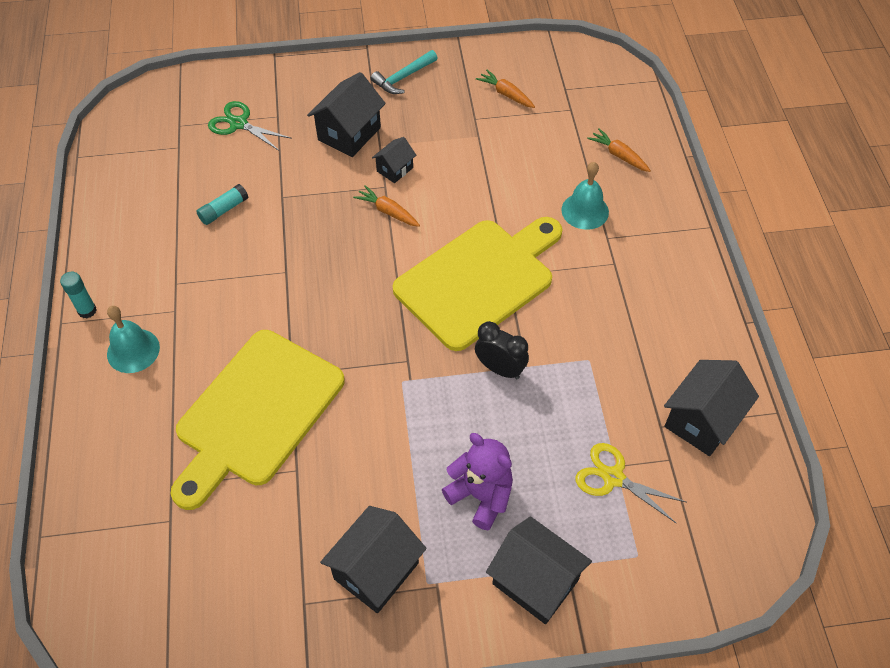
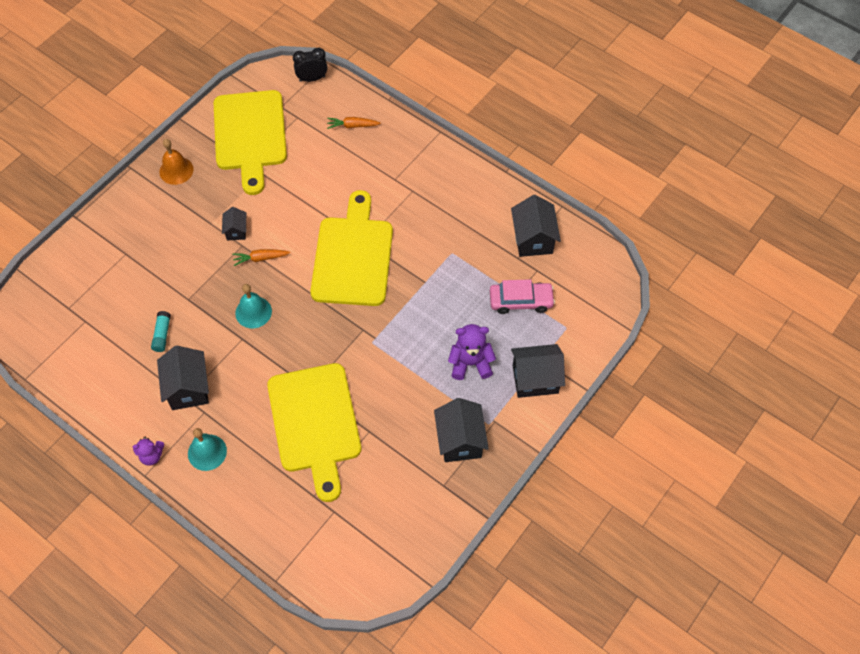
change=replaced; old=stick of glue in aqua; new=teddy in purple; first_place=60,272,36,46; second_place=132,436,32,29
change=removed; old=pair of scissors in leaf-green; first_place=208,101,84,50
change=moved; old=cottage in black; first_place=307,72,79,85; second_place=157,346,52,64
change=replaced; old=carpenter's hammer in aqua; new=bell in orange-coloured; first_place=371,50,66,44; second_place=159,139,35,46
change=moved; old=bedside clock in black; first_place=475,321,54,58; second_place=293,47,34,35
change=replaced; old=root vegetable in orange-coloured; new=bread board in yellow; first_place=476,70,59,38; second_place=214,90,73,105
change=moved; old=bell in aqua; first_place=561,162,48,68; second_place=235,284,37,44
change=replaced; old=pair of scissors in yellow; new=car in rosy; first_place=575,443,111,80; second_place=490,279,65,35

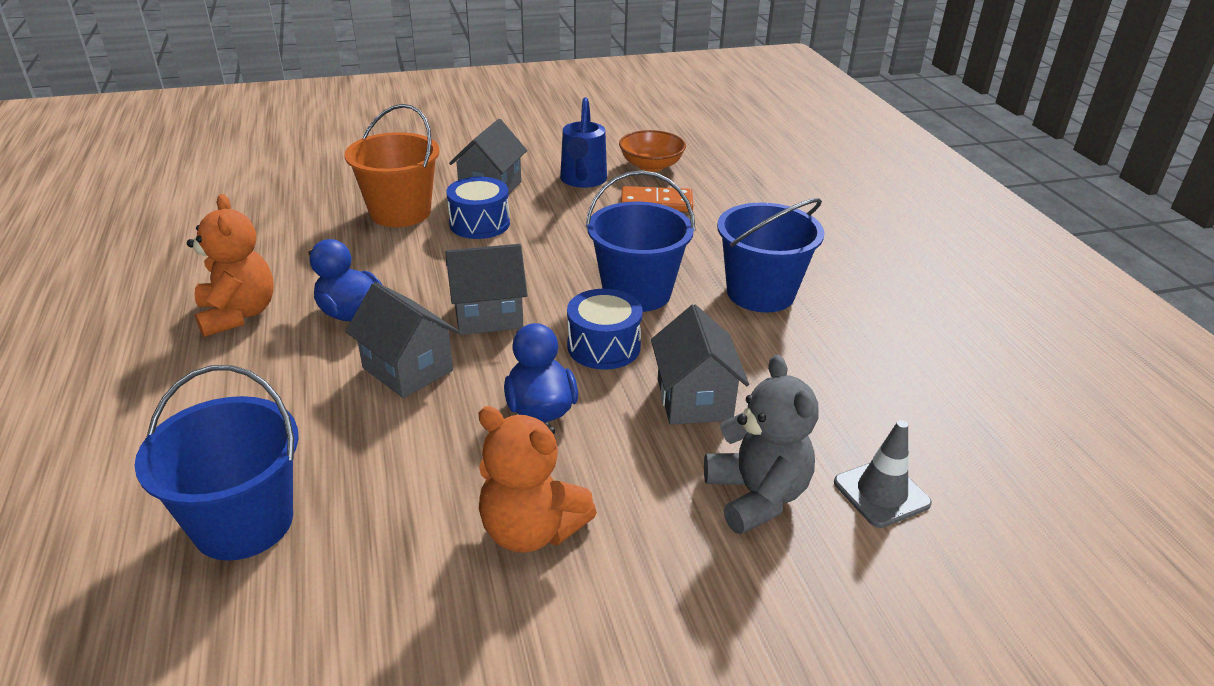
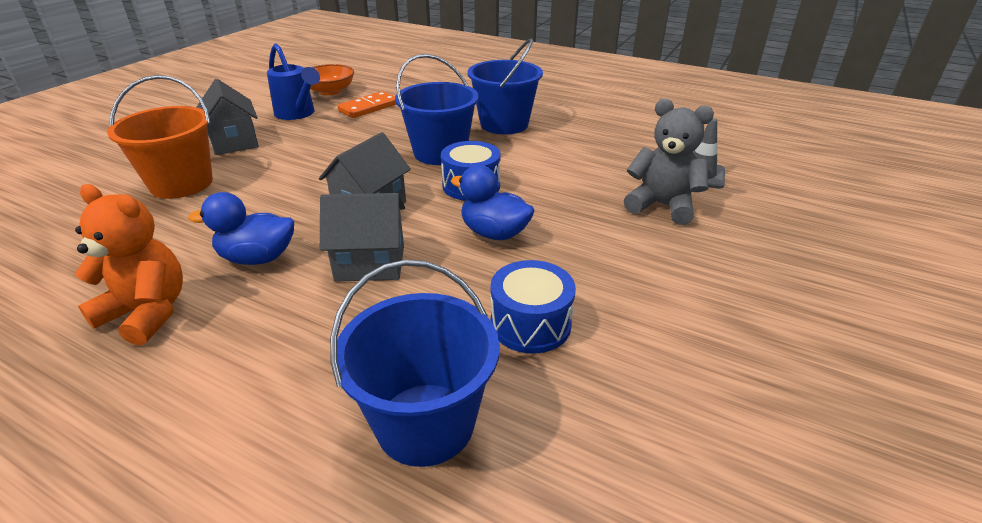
change=moved; old=snare drum in cobalt; first_place=446,177,64,62; second_place=490,260,86,94
change=removed; old=teddy in orange-coloured; first_place=478,406,119,147
change=removed; old=cottage in grey; first_place=651,304,98,121

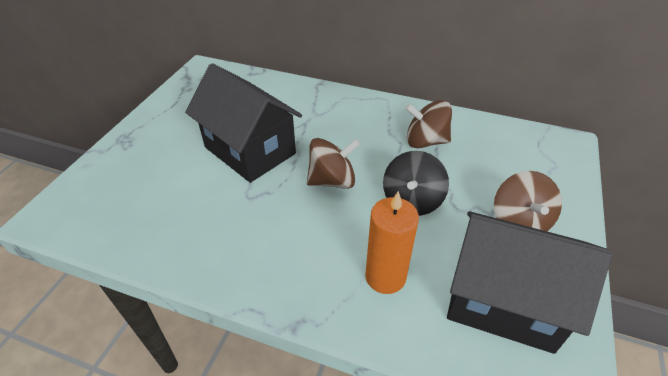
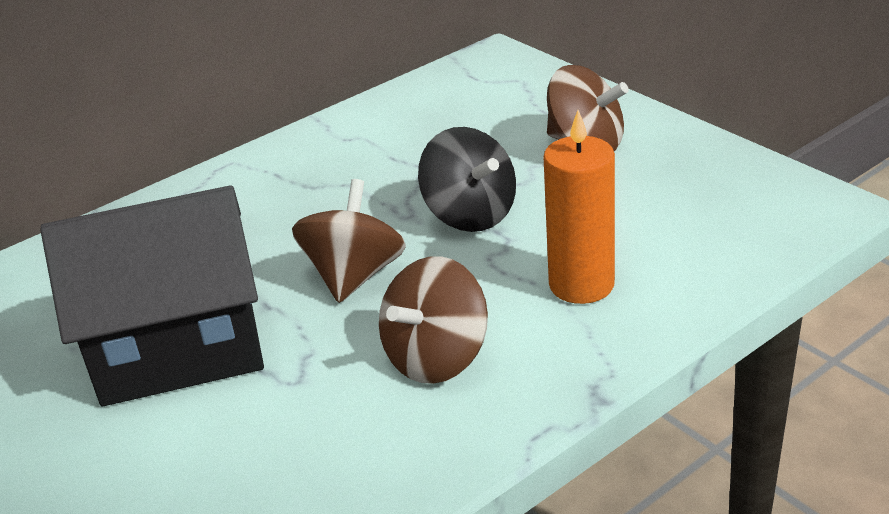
change=moved; old=whirligig in dark brown; first_place=405,100,47,48; second_place=379,256,109,128
change=removed; old=cottage in black; first_place=447,211,165,143

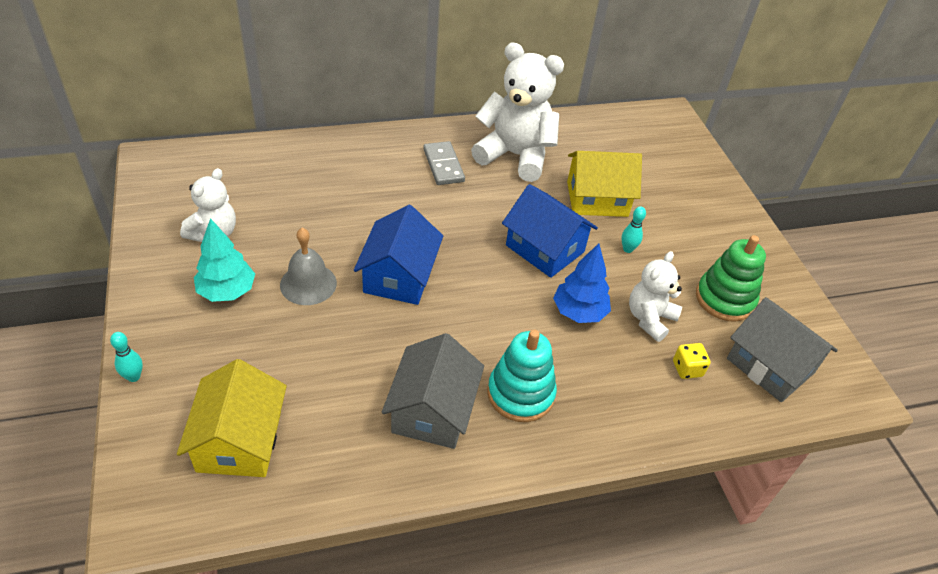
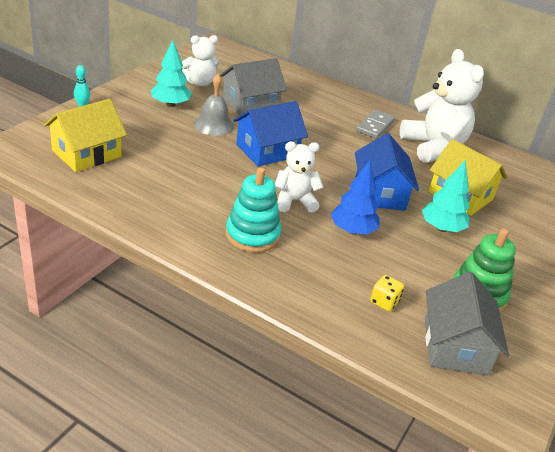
change=moved; old=cottage in grey; first_place=382,333,102,116; second_place=220,58,67,57
change=replaced; old=skittle in aqua; new=fir tree in aqua; first_place=621,206,25,47; second_place=422,160,48,72
change=moved; old=teddy in pure white; first_place=629,251,53,91; second_place=275,142,49,70

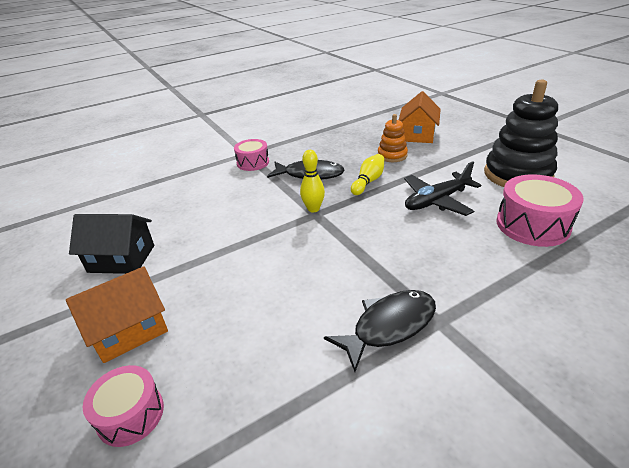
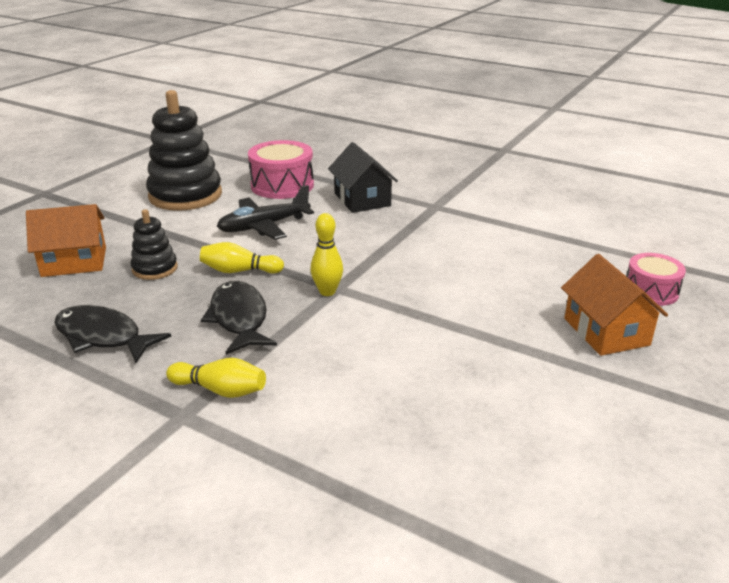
change=turned; old=cottage in orange-coloured; first_place=66,266,102,97; second_place=561,254,107,102; degrees=45
change=moved; old=cottage in black; first_place=69,214,85,60; second_place=328,142,70,71
change=replaced; old=snare drum in rosy; new=skittle in yellow; first_place=234,139,35,32; second_place=166,358,100,40
change=moved; old=fish in black; first_place=324,290,112,82; second_place=54,305,117,58
change=recoloured; old=ring stacker in orange-coloured; new=ring stacker in black; first_place=378,114,30,48; second_place=130,209,48,71
change=turned; old=aeroplane in black; first_place=404,161,77,55; second_place=217,185,97,55; degrees=120

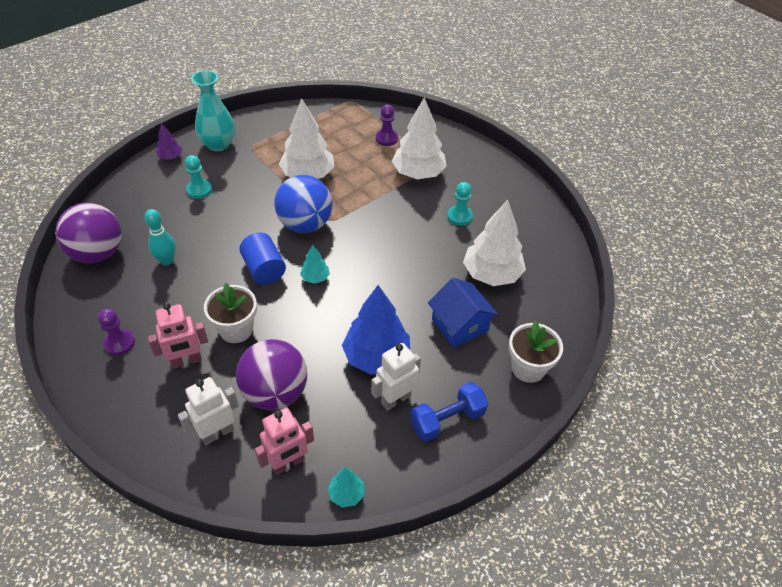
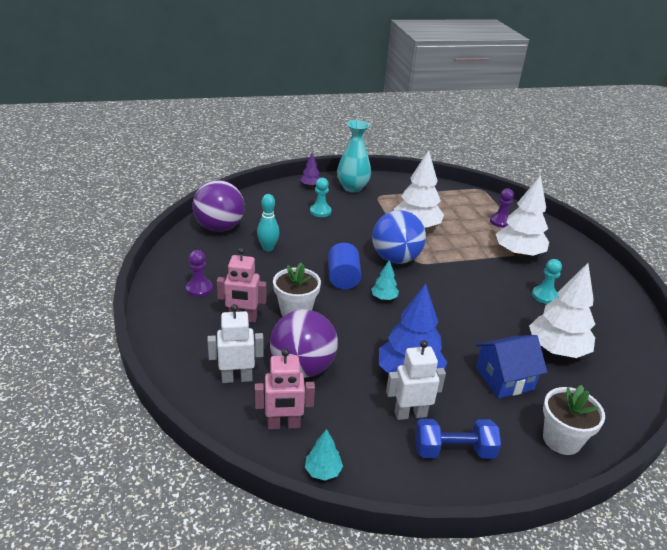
change=turned; old=cottage in cobalt; first_place=428,278,70,70; second_place=476,335,71,63; degrees=75

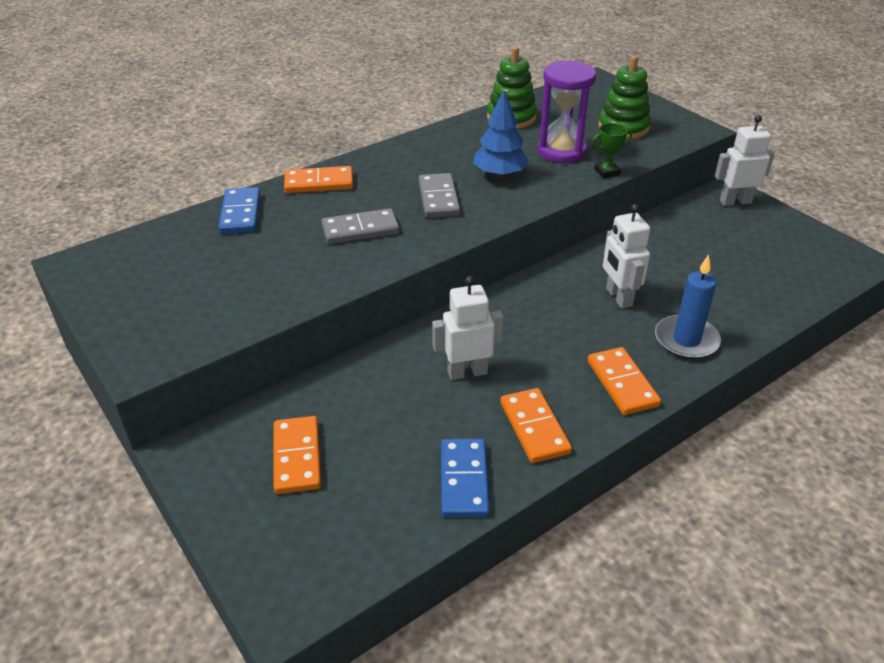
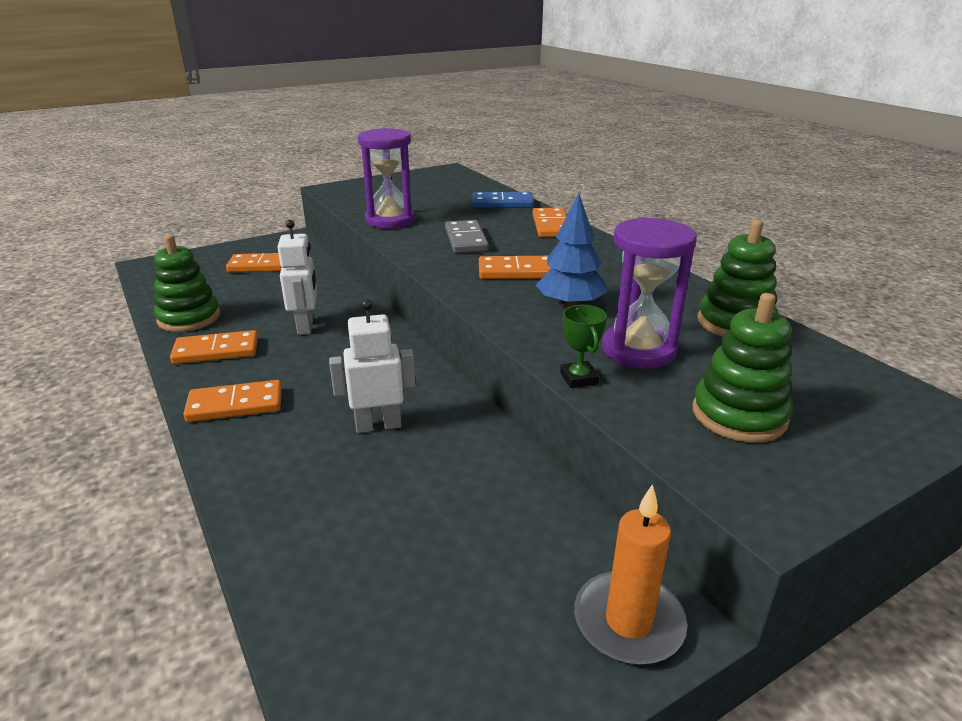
change=recoloured; old=domino tile in grey; new=domino tile in orange-coloured; first_place=418,173,42,45; second_place=479,256,73,23
change=replaced; old=domino tile in cobalt; new=ring stacker in leaf-green; first_place=441,439,49,78; second_place=154,235,66,97
change=removed; old=candle in cobalt; first_place=655,255,66,104
change=replaced; old=robot figure in pure white; new=candle in orange-coloured; first_place=715,115,60,91; second_place=574,484,114,181
change=added; new=hourglass in purple; second_place=358,128,57,101

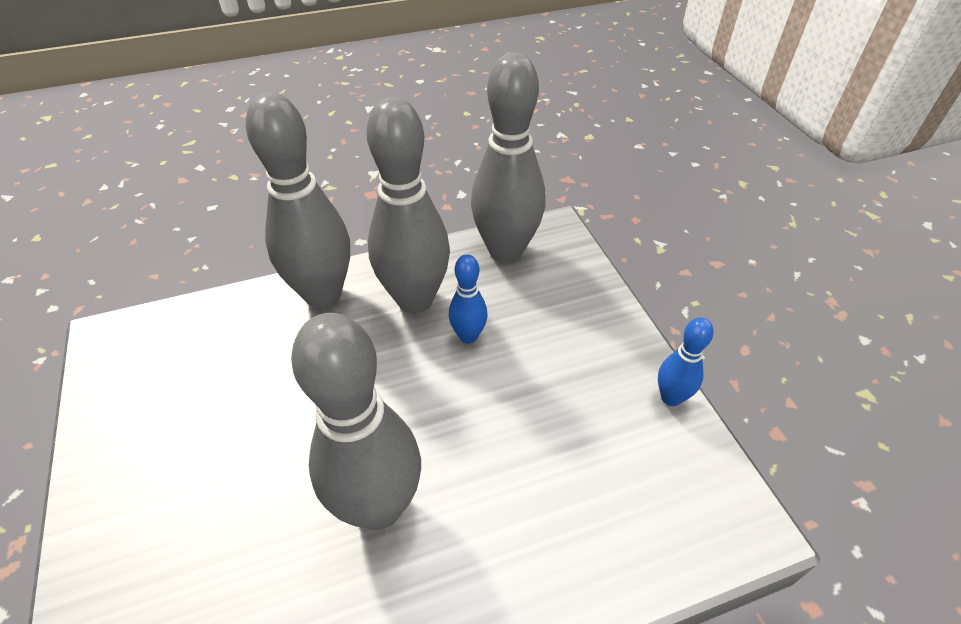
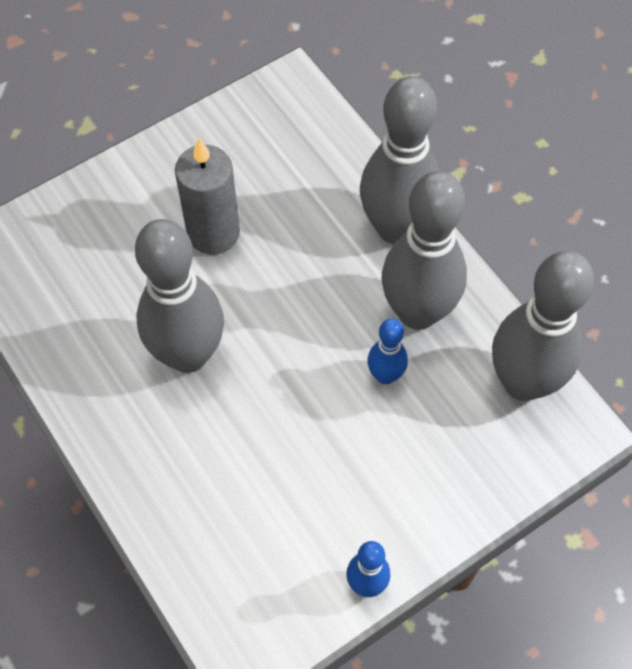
change=added; new=candle in grey; second_place=175,138,65,117

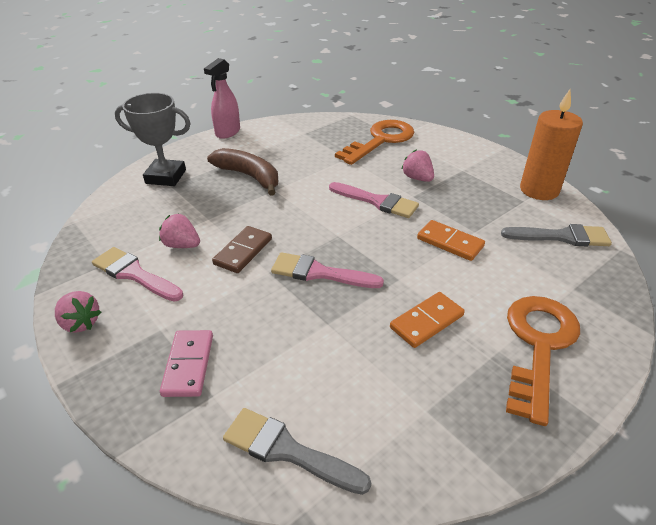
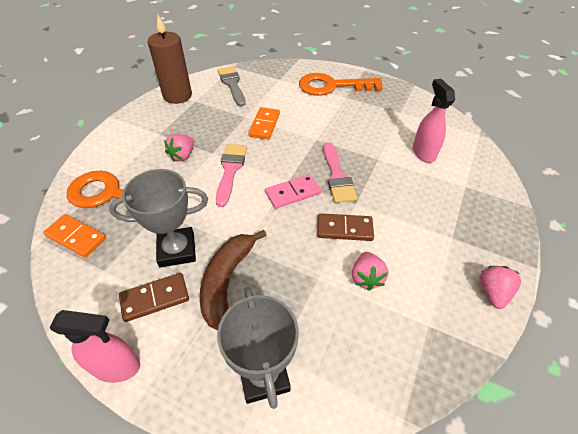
change=removed; old=brush in rosy; first_place=92,247,91,55
change=moved; old=domino tile in rosy; first_place=160,330,53,67; second_place=265,174,56,35
change=removed; old=brush in grey; first_place=223,408,148,87
change=moved; old=domino tile in orange-coloured; first_place=390,292,75,56; second_place=43,214,63,44
change=recoloured; old=candle in orange-coloured; new=candle in dark brown; first_place=520,89,63,111; second_place=148,15,44,89
change=added; new=prize cup in grey; second_place=109,169,99,99
change=added; new=domino tile in dark brown; second_place=119,273,70,49
change=added; new=spray bottle in rosy; second_place=413,79,42,84

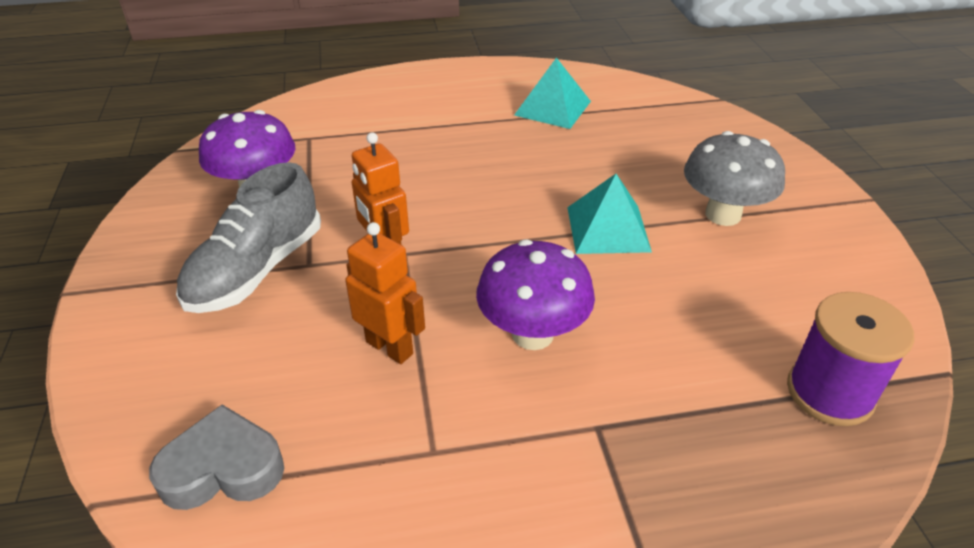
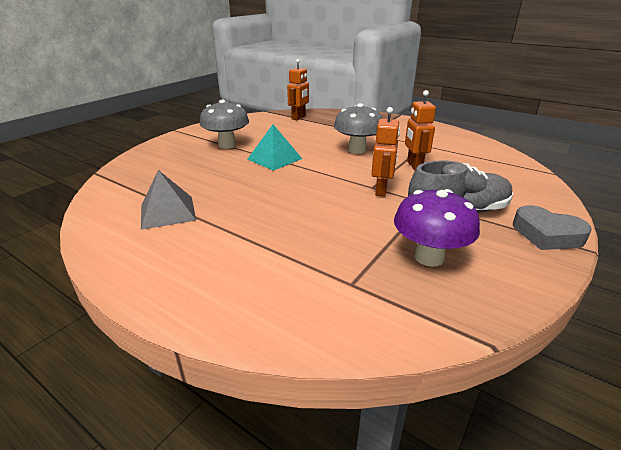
change=moved; old=heart in grey; first_place=149,404,135,106; second_place=513,205,79,45
change=recoloured; old=fungus in purple; new=fungus in grey; first_place=476,240,119,110; second_place=334,103,49,51
change=recoloured; old=solid pyramid in aqua; new=solid pyramid in grey; first_place=514,58,77,71; second_place=141,170,55,60
change=replaced; old=bobbin in purple; new=robot figure in orange-coloured; first_place=787,292,128,134; second_place=287,59,22,61

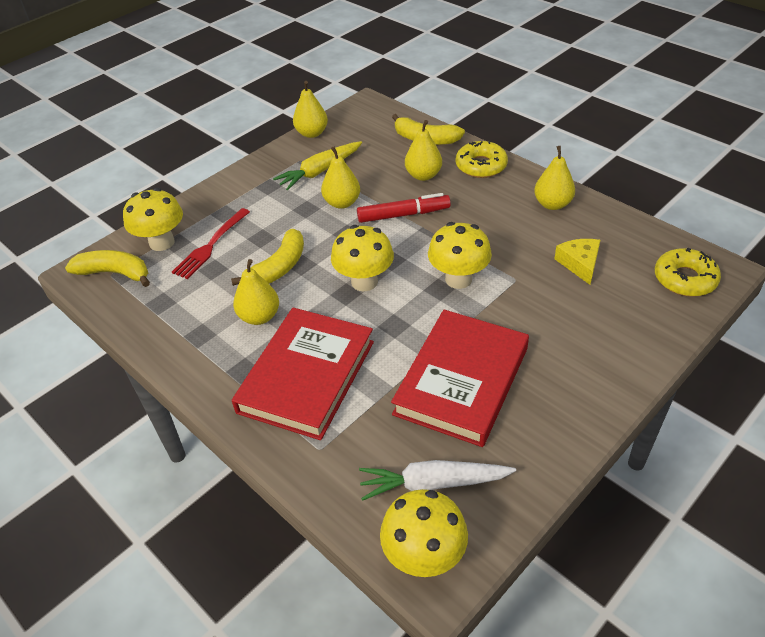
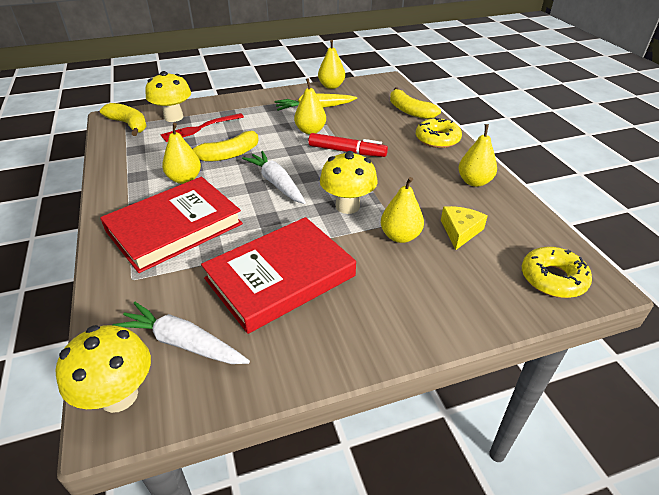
change=replaced; old=fungus in yellow; new=root vegetable in pure white; first_place=331,225,63,66; second_place=242,151,64,53
change=moved; old=toy pear in yellow; first_place=405,120,37,61; second_place=381,177,43,66

